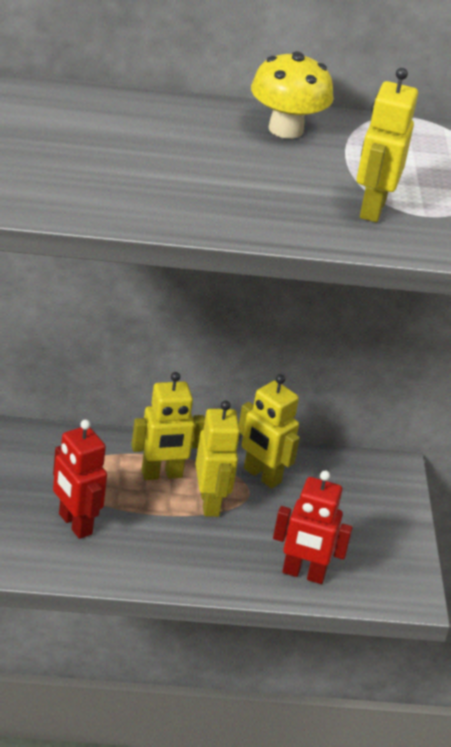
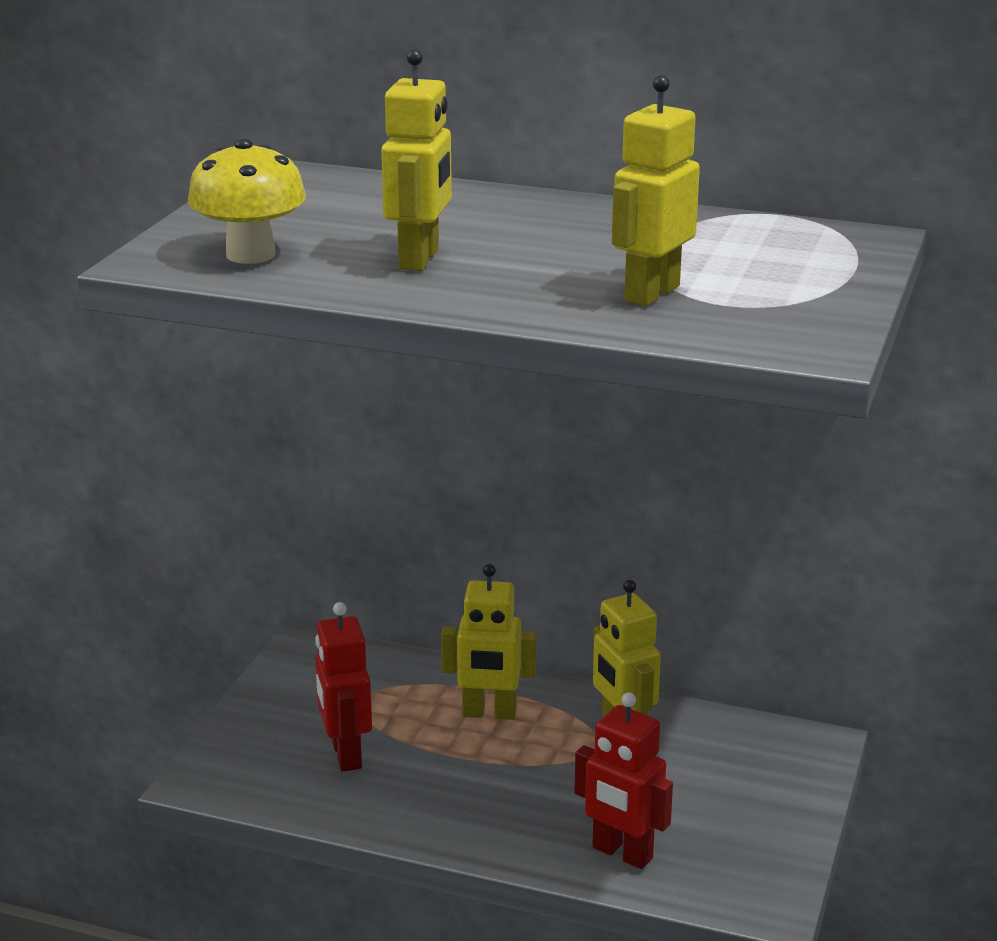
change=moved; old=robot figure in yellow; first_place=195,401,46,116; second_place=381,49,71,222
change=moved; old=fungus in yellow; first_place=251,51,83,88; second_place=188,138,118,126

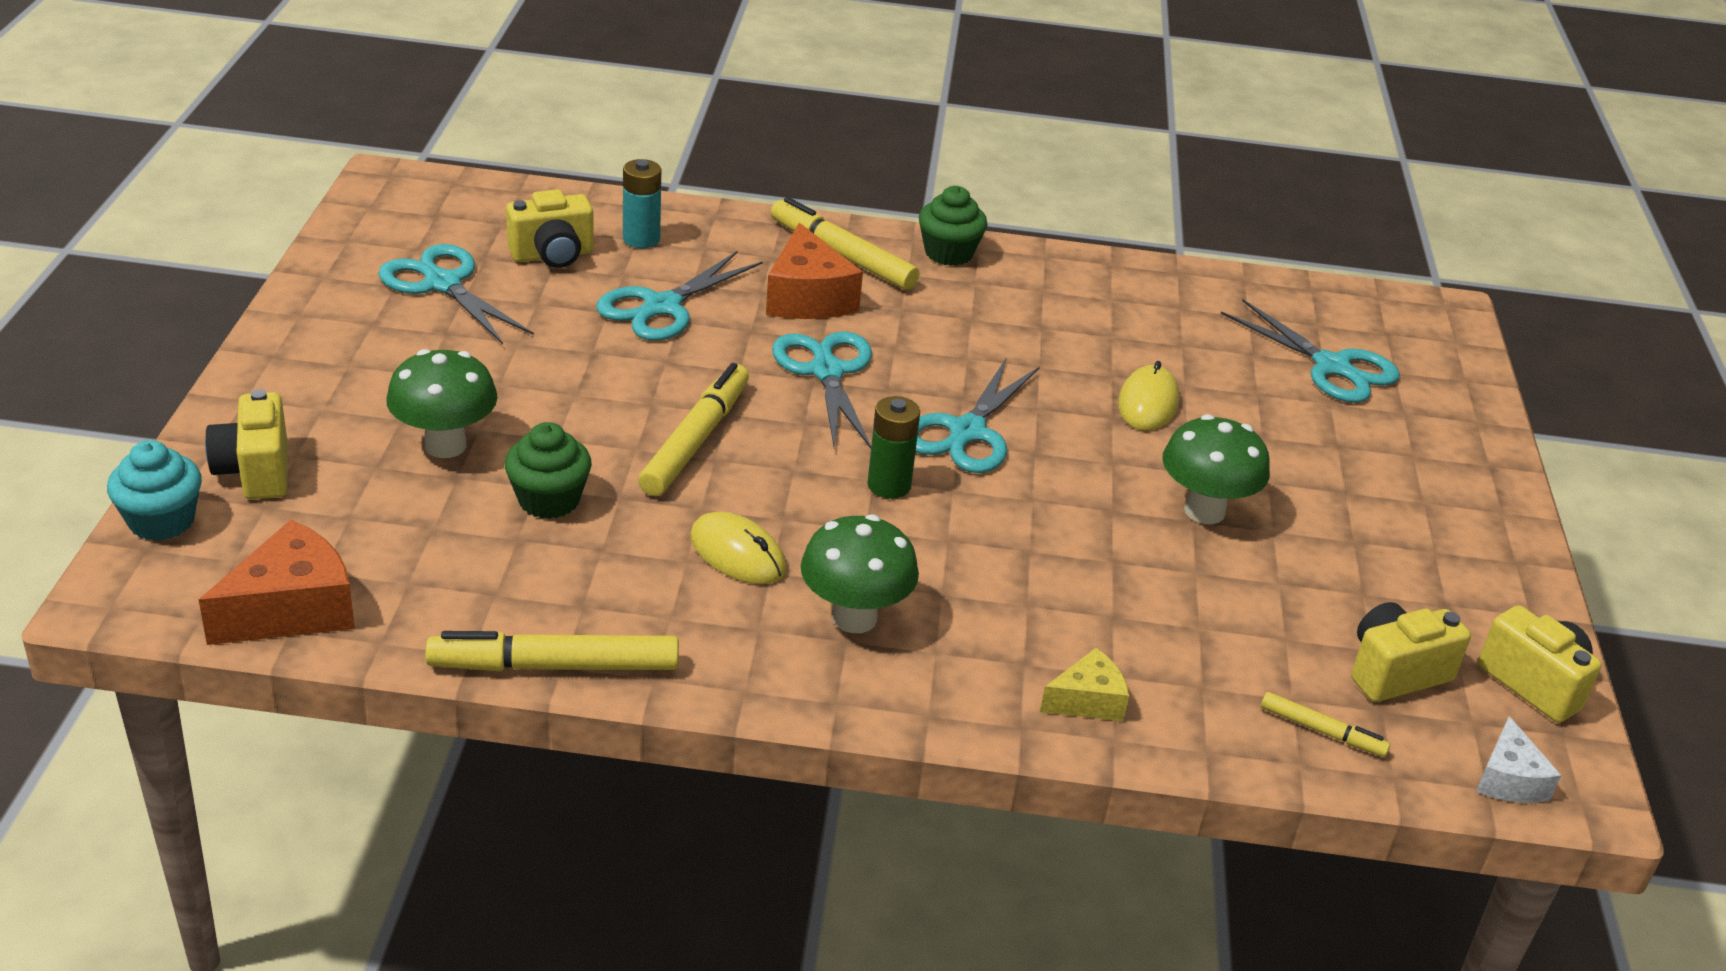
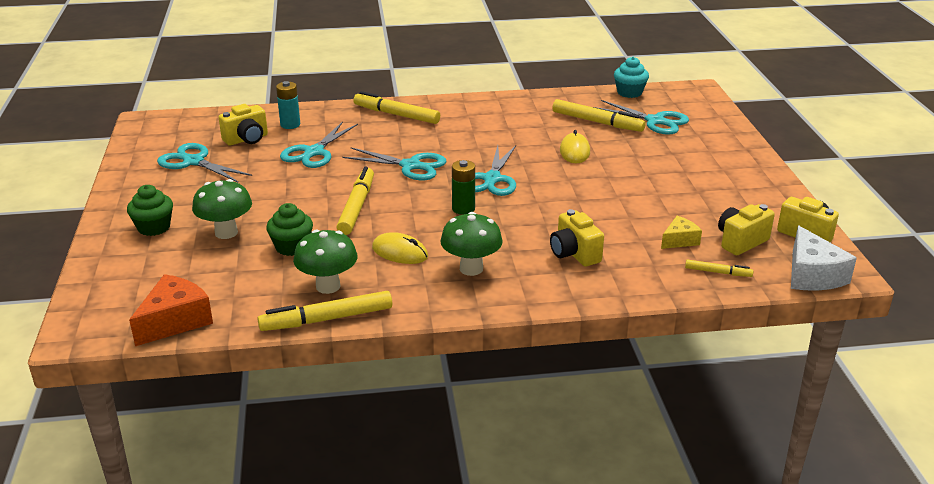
change=moved; old=fairy cake in aqua; first_place=107,440,95,101; second_place=614,57,35,41
change=moved; old=compact camera in yellow; first_place=205,389,82,110; second_place=550,209,54,57
change=removed; old=cheese in orange-coloured; first_place=766,223,97,96
change=turned; old=pair of scissors in aqua; first_place=772,331,100,117; second_place=343,147,103,33; degrees=135
change=moved; old=fairy cake in leaf-green; first_place=919,186,68,80; second_place=127,185,46,51
change=moved; old=cheese in yellow; first_place=1040,648,89,73; second_place=661,216,41,33
change=moved; old=fungus in leaf-green; first_place=1162,414,108,110; second_place=293,229,65,65
change=resized; old=cheese in pure white; first_place=1476,716,85,87; second_place=791,226,66,65; factor=1.69
change=added; new=marker pen in yellow; second_place=552,99,94,33

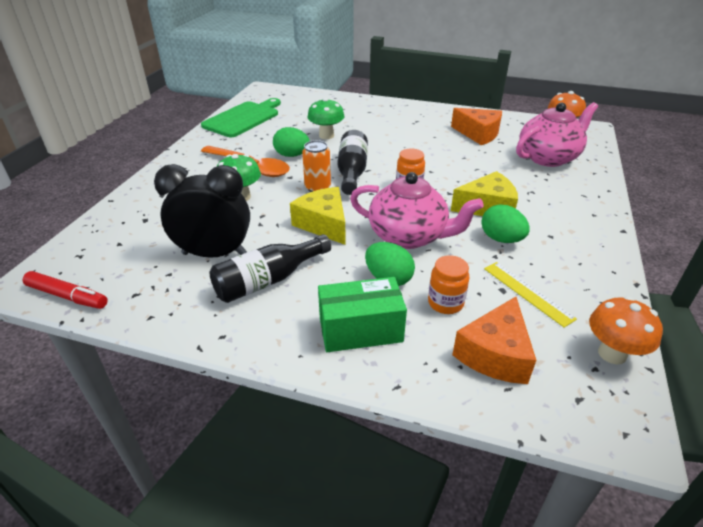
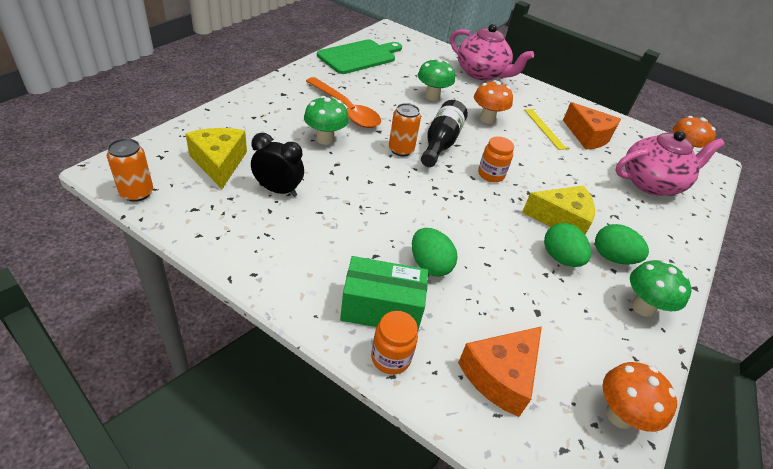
change=replaced; old=marker pen in scarlet; new=tin in orange-coloured; first_place=22,271,86,38; second_place=107,138,46,64
change=resized; old=bedside clock in black; first_place=154,164,96,94; second_place=251,133,53,64; factor=0.65
change=removed; old=flask in black; first_place=209,234,122,69
change=moved; old=egg shape in leaf-green; first_place=273,127,37,30; second_place=595,224,54,41
change=moved; old=cheese in yellow; first_place=290,187,56,58; second_place=185,128,62,61
change=moved; old=teapot in rosy; first_place=350,172,134,77; second_place=450,24,84,57
change=moved; old=jam jar in orange-coloured; first_place=428,255,41,59; second_place=371,311,47,64
change=moved; old=measuring stick in yellow; first_place=484,262,93,66; second_place=525,109,45,41
change=added; new=fungus in orange-coloured; second_place=474,80,39,44
change=added; new=fungus in leaf-green; second_place=630,260,62,57

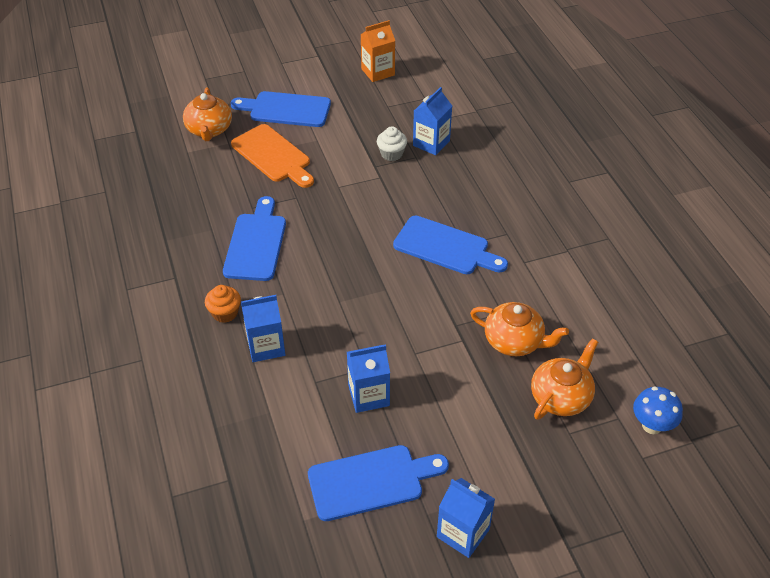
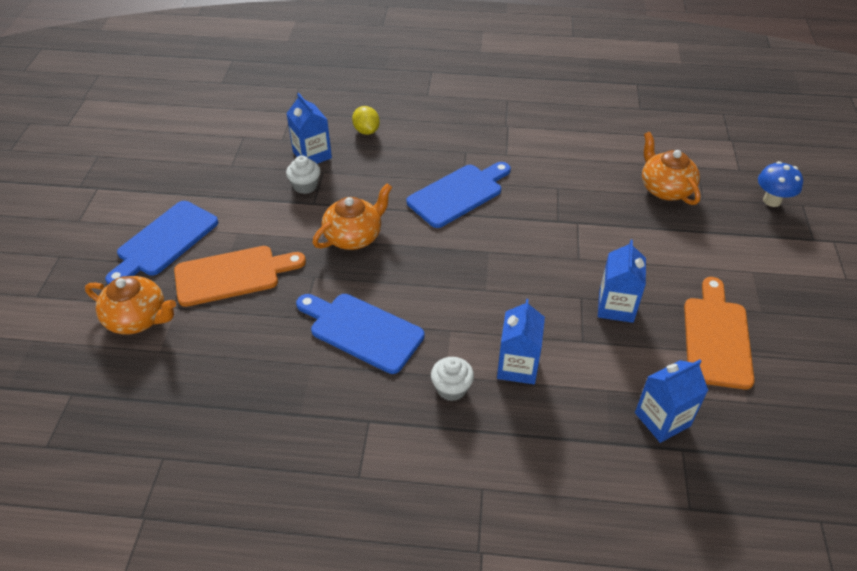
change=recoloured; old=fairy cake in orange-coloured; new=fairy cake in pure white; first_place=205,285,36,38; second_place=431,357,43,44
change=recoloured; old=bread board in cobalt; new=bread board in orange-coloured; first_place=308,445,141,76; second_place=684,277,71,113
change=removed; old=juice carton in orange-coloured; first_place=360,20,35,62
change=moved; old=juice carton in cobalt; first_place=437,478,58,80; second_place=635,359,73,84
change=moved; old=teapot in orange-coloured; first_place=470,302,99,54; second_place=313,183,79,67
change=moved; old=fungus in cobalt; first_place=633,387,50,47; second_place=758,161,45,46
change=added; new=toy lemon in yellow; second_place=352,106,28,29

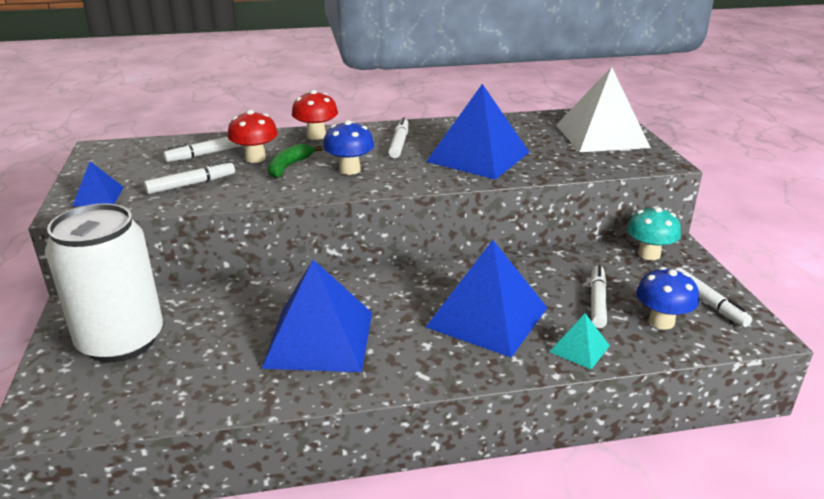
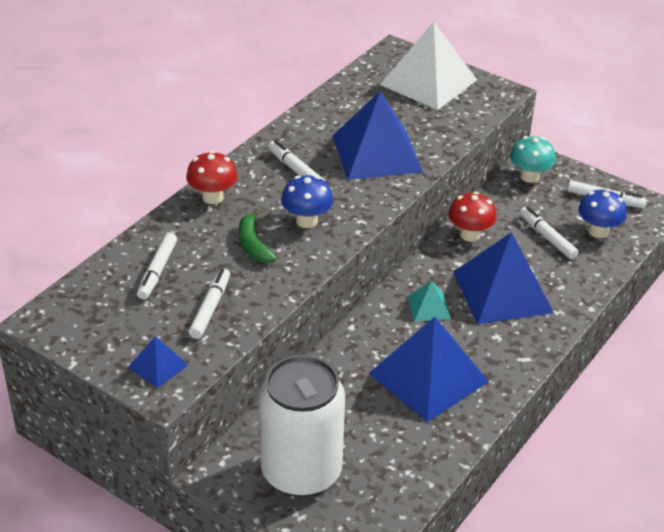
change=moved; old=fungus in scarlet; first_place=228,110,50,53; second_place=448,192,49,50
change=moved; old=solid pyramid in aqua; first_place=549,313,61,56; second_place=408,281,43,41

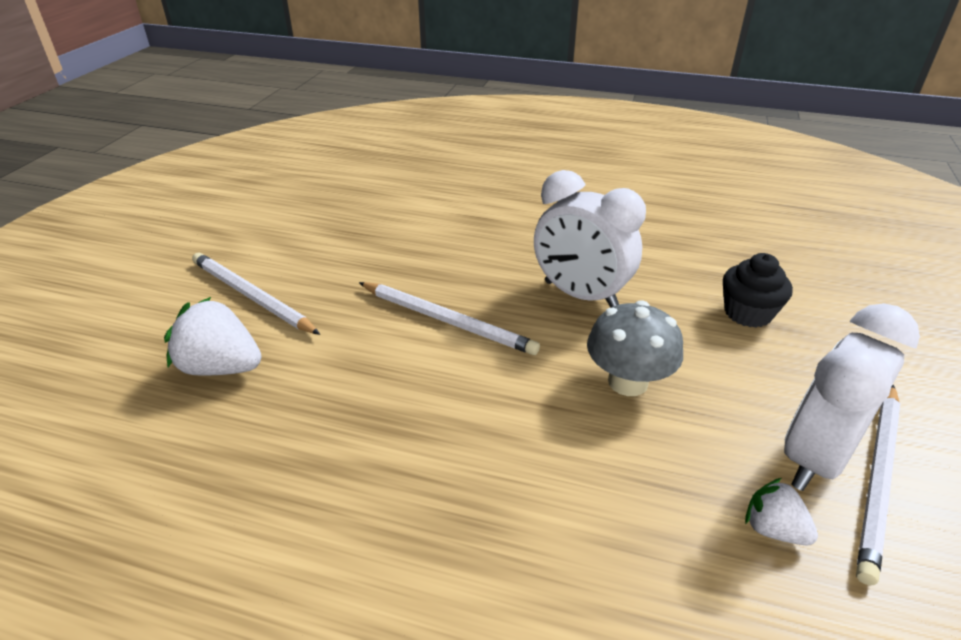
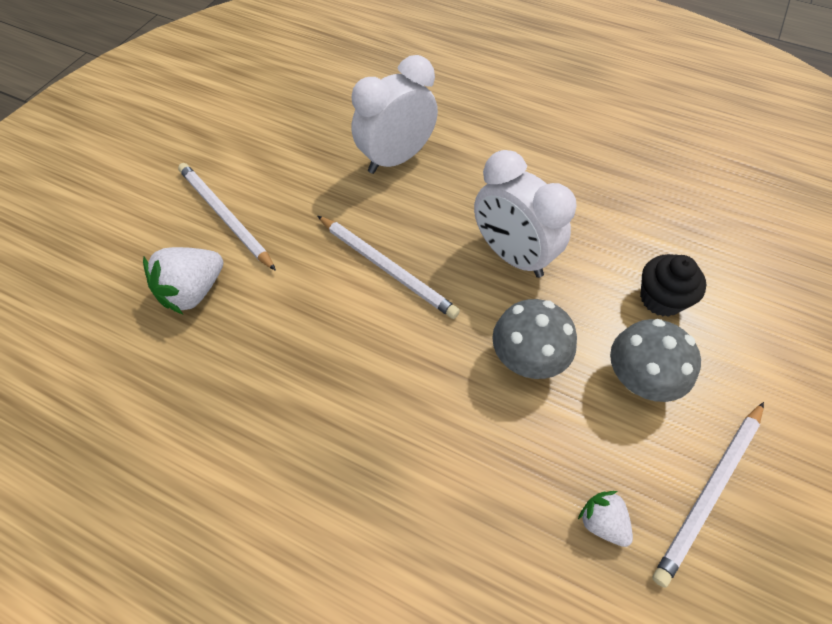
change=turned; old=berry in pure white; first_place=164,297,97,78; second_place=143,247,80,67; degrees=-75
change=moved; old=bedside clock in pure white; first_place=784,303,136,188; second_place=352,55,86,119
change=added; new=fungus in grey; second_place=610,319,91,83

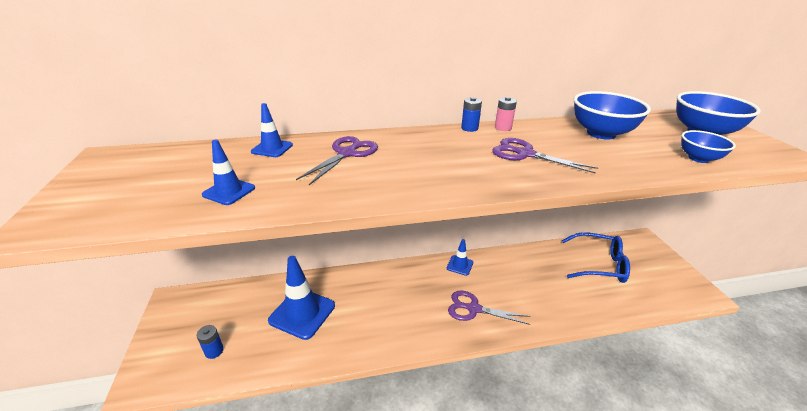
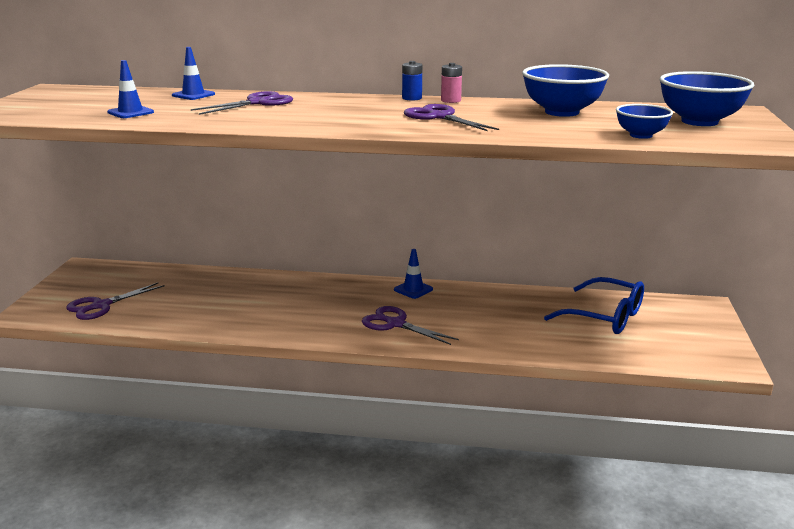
change=replaced; old=power cell in cobalt; new=pair of scissors in purple; first_place=196,325,28,34; second_place=66,283,99,37
change=removed; old=safety cone in cobalt; first_place=268,256,67,84

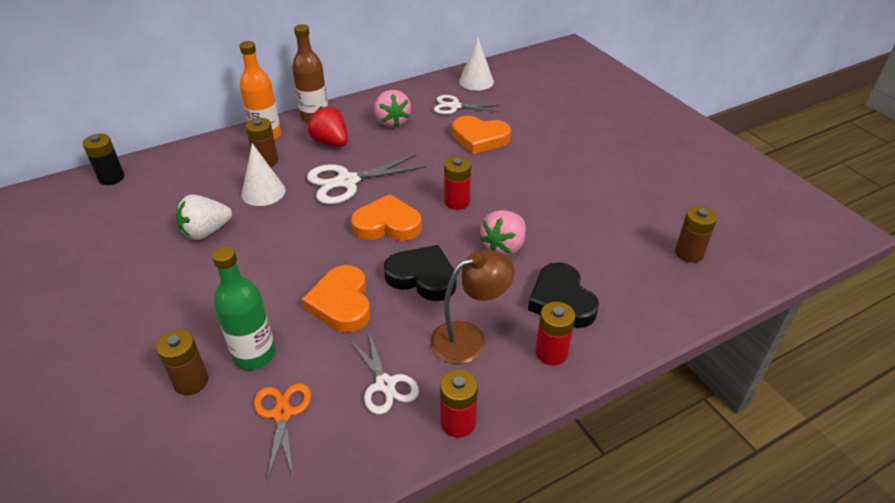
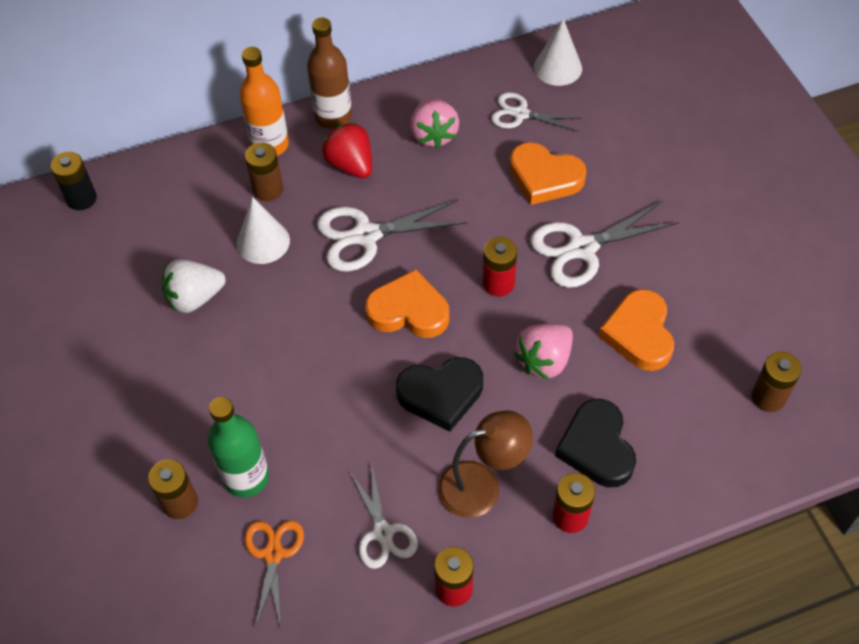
change=moved; old=heart in orange-coloured; first_place=302,265,69,67; second_place=598,289,76,82
change=turned; old=heart in black; first_place=384,245,73,56; second_place=396,357,87,75; degrees=135
change=added; new=pair of scissors in pure white; second_place=530,201,149,87

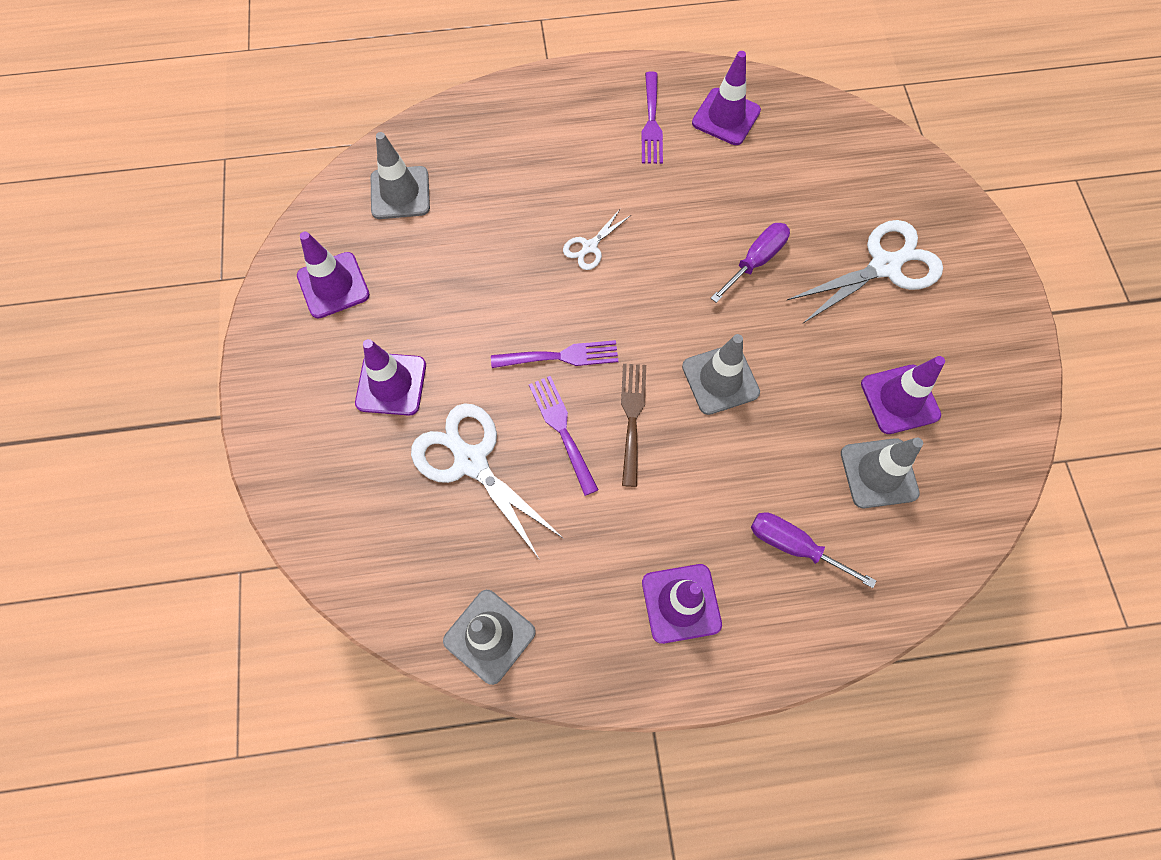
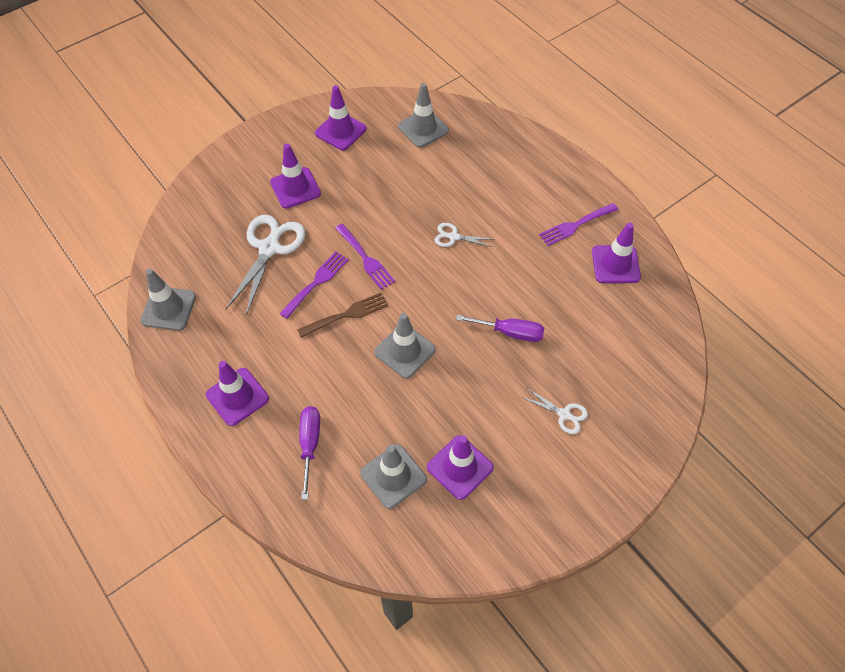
change=resized; old=pair of scissors in pure white; first_place=787,220,156,103; second_place=521,388,67,46; factor=0.5

